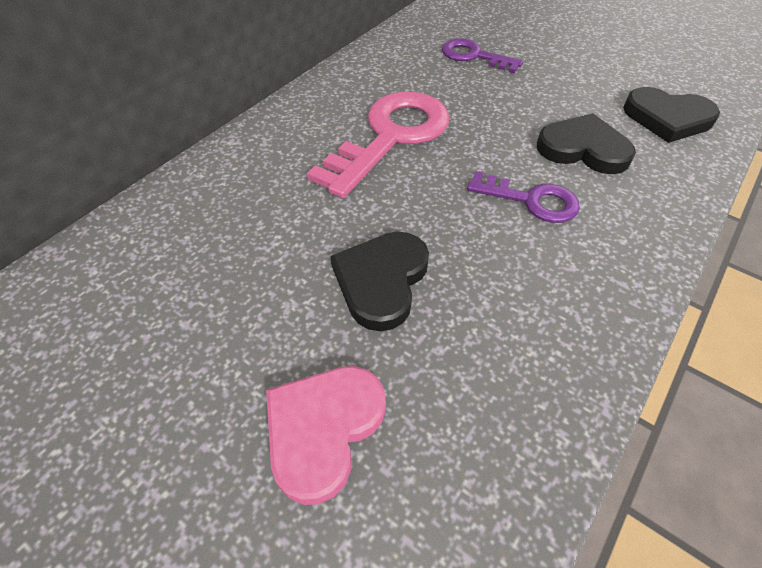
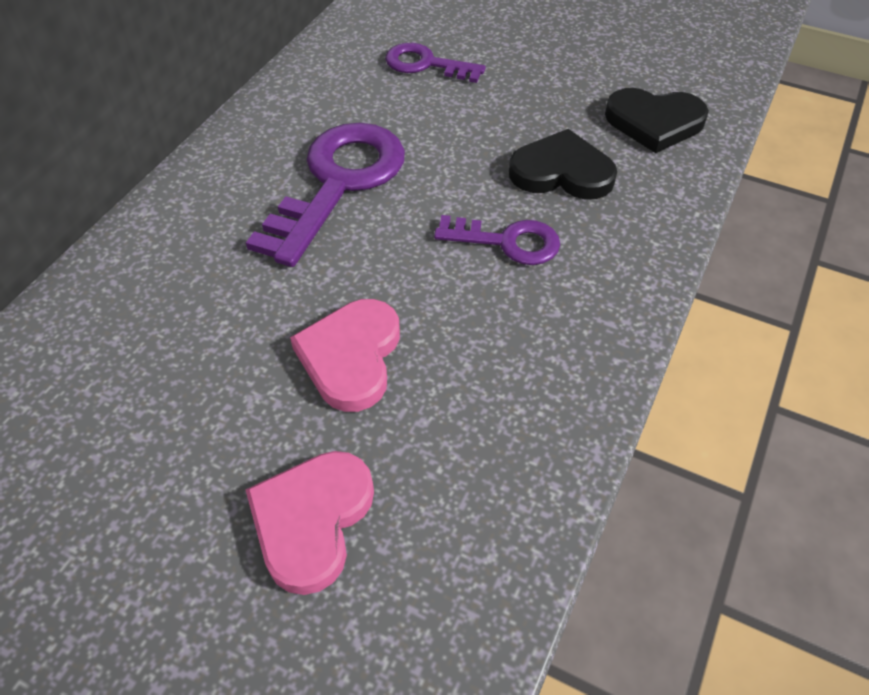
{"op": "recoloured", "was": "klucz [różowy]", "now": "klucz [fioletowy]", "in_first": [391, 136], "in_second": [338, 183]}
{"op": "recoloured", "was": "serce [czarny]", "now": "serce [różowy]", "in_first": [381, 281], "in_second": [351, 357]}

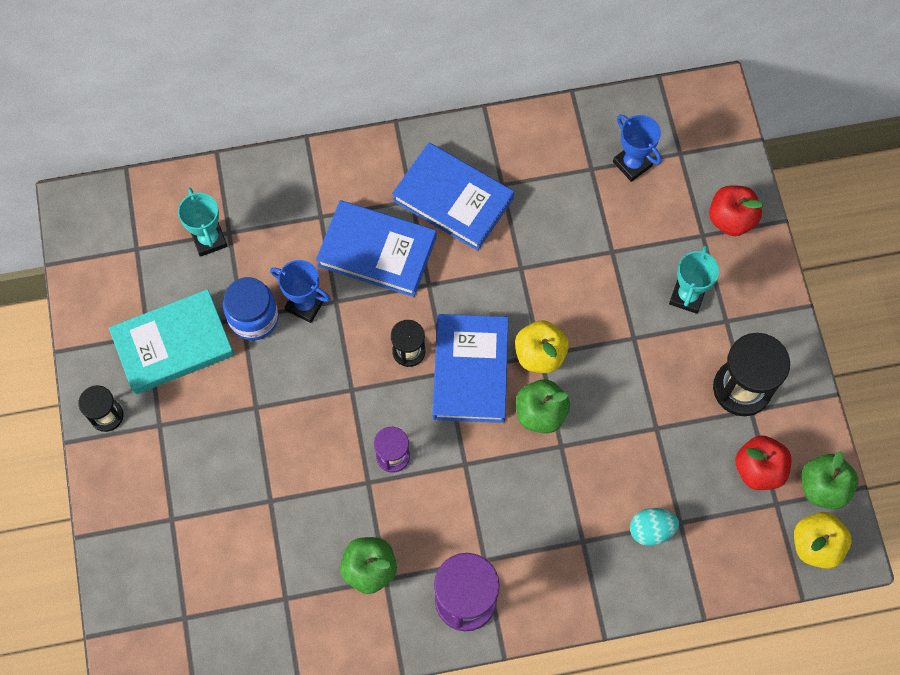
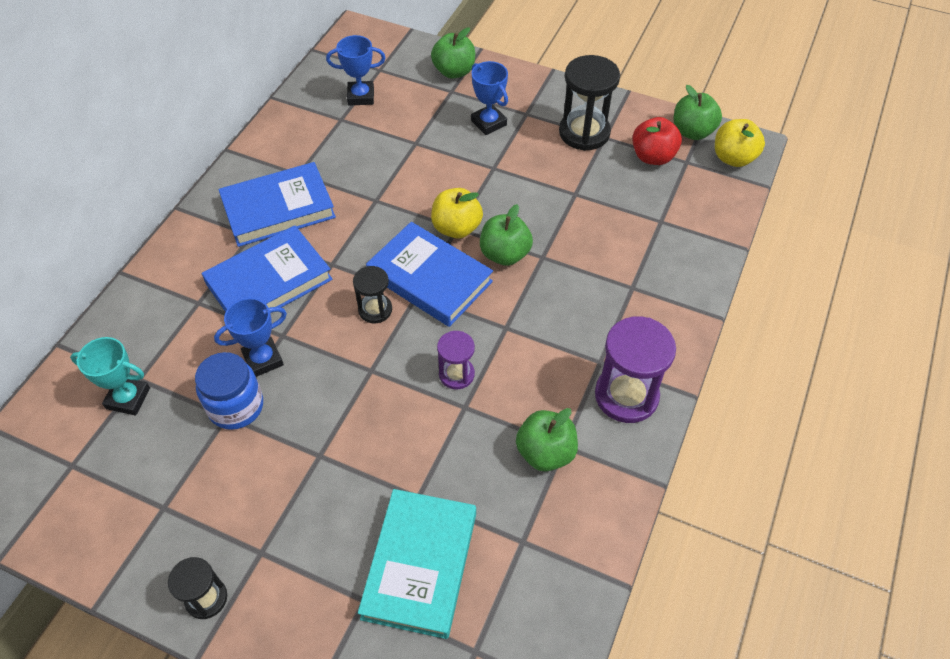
{"op": "moved", "was": "książka [turkusowy]", "in_first": [173, 344], "in_second": [420, 565]}
{"op": "removed", "was": "jajko [turkusowy]", "in_first": [651, 530]}
{"op": "recoloured", "was": "puchar [turkusowy]", "now": "puchar [niebieski]", "in_first": [687, 296], "in_second": [488, 123]}
{"op": "recoloured", "was": "jabłko [czerwony]", "now": "jabłko [zielony]", "in_first": [731, 219], "in_second": [454, 71]}

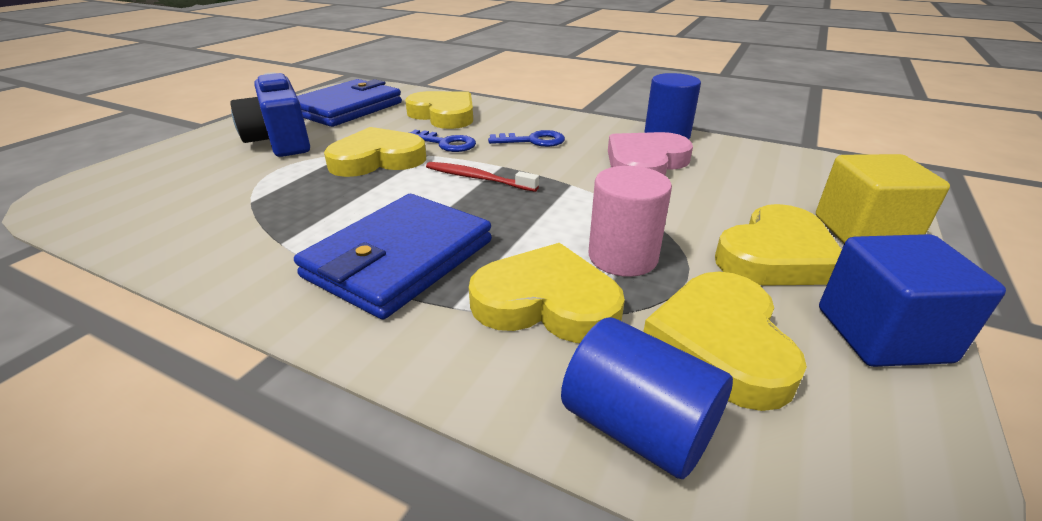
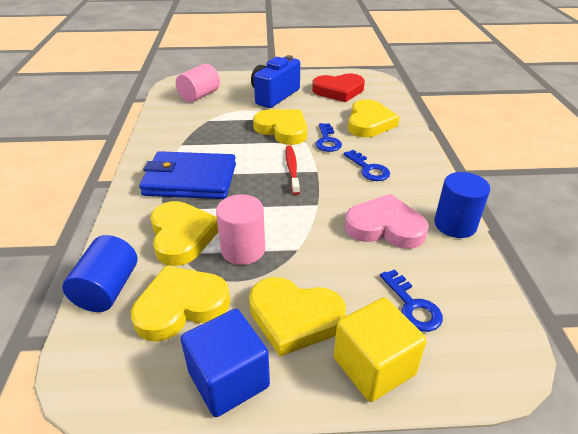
{"op": "replaced", "was": "portfel [niebieski]", "now": "serce [czerwony]", "in_first": [347, 108], "in_second": [339, 91]}
{"op": "added", "now": "walec [różowy]", "in_second": [199, 96]}
{"op": "added", "now": "klucz [niebieski]", "in_second": [413, 306]}

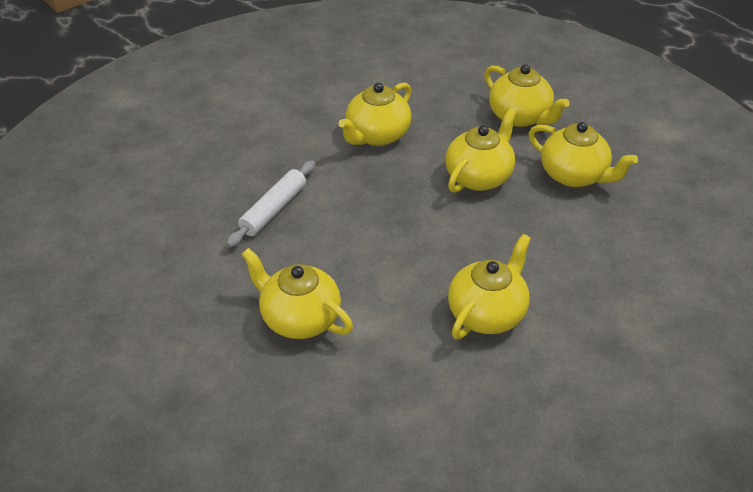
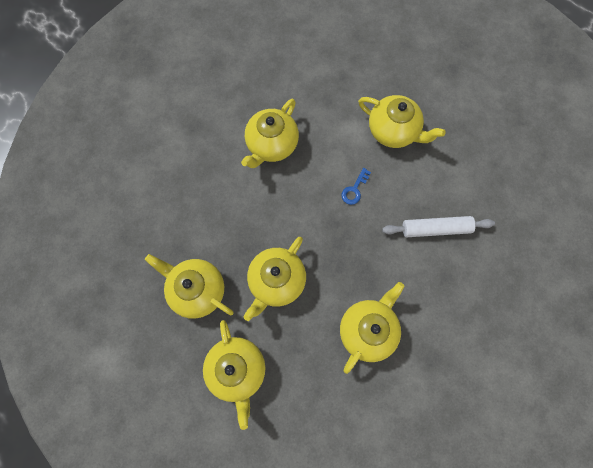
{"op": "turned", "was": "wałek do ciasta [biały]", "in_first": [273, 210], "in_second": [435, 228], "clockwise": 60}
{"op": "turned", "was": "imbryk [żółty]", "in_first": [520, 117], "in_second": [237, 370], "clockwise": -150}
{"op": "added", "now": "klucz [niebieski]", "in_second": [354, 189]}

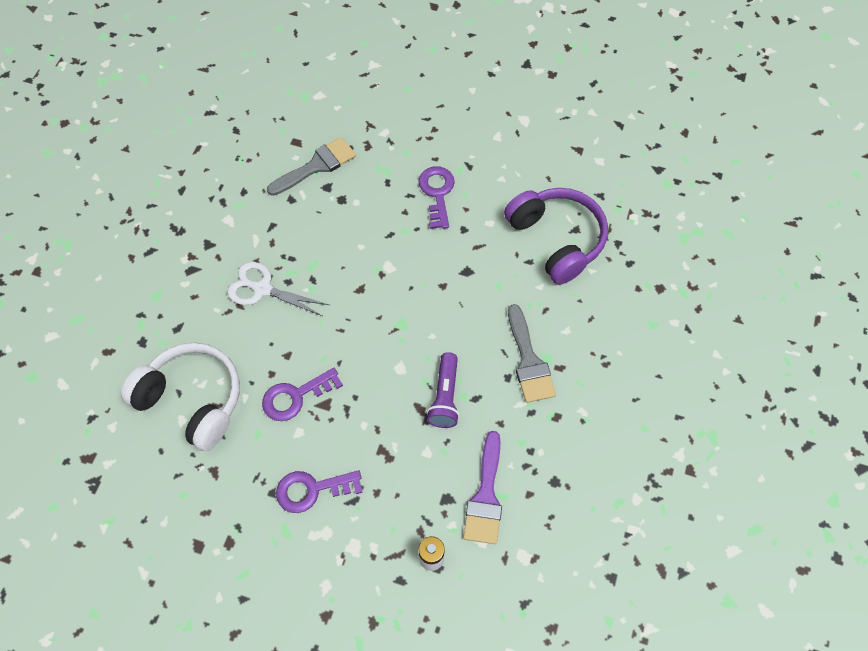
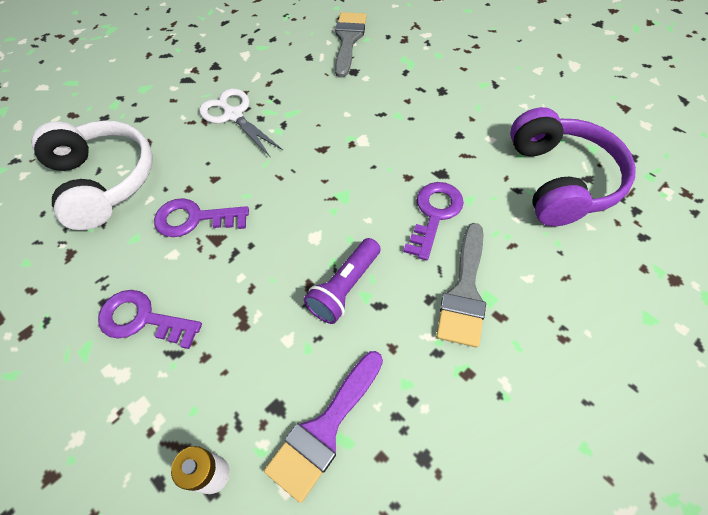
{"op": "turned", "was": "pędzel [szary]", "in_first": [317, 166], "in_second": [348, 40], "clockwise": -75}
{"op": "moved", "was": "klucz [fioletowy]", "in_first": [437, 193], "in_second": [434, 214]}

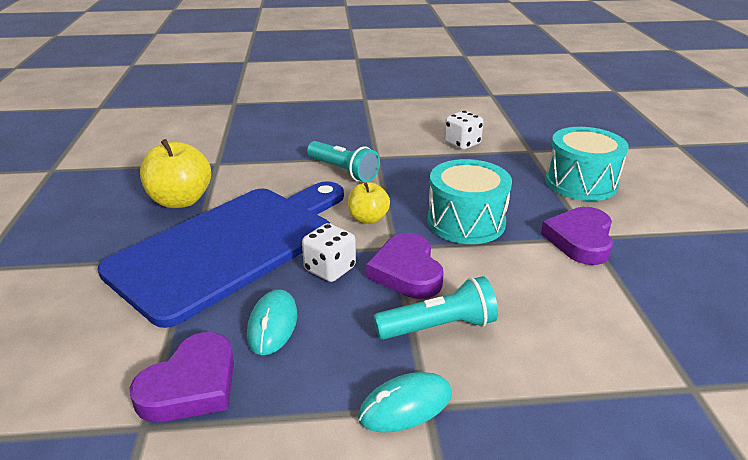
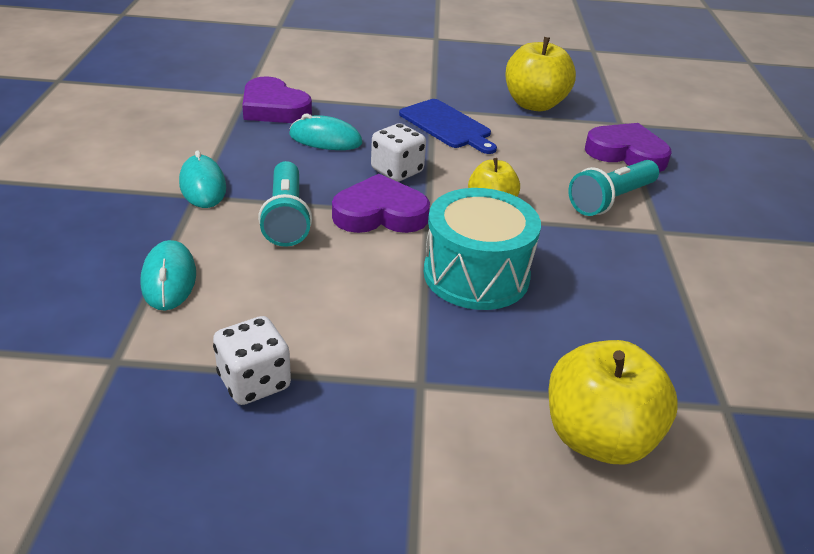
{"op": "resized", "was": "deska do krojenia [niebieski]", "in_first": [230, 246], "in_second": [447, 125], "ratio": 0.44}
{"op": "moved", "was": "kostka do gry [biały]", "in_first": [462, 144], "in_second": [254, 382]}
{"op": "moved", "was": "serce [fioletowy]", "in_first": [580, 240], "in_second": [626, 153]}
{"op": "replaced", "was": "bęben [turkusowy]", "now": "jabłko [żółty]", "in_first": [580, 183], "in_second": [598, 437]}
{"op": "added", "now": "myszka [turkusowy]", "in_second": [169, 279]}

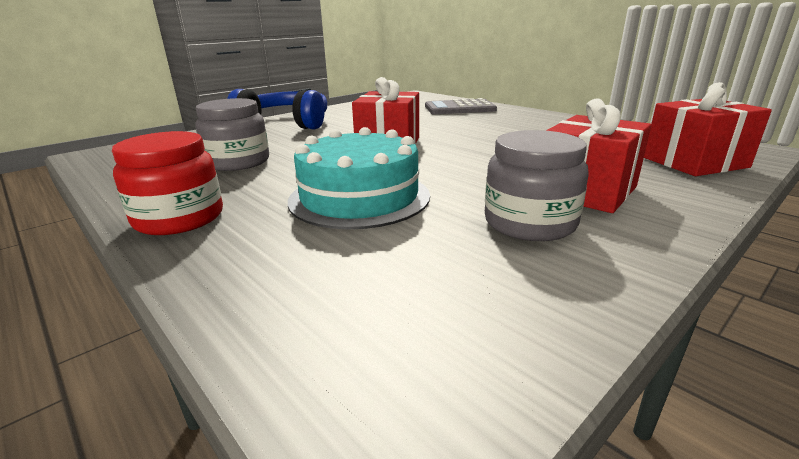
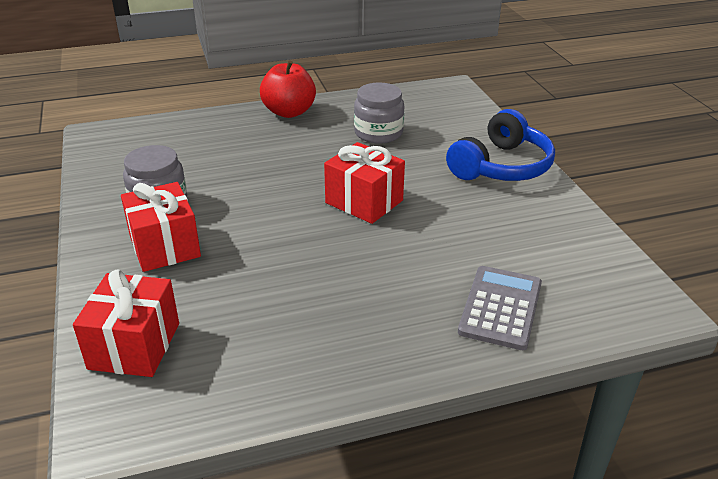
{"op": "replaced", "was": "słoik [czerwony]", "now": "jabłko [czerwony]", "in_first": [179, 218], "in_second": [289, 112]}
{"op": "removed", "was": "tort [turkusowy]", "in_first": [359, 197]}

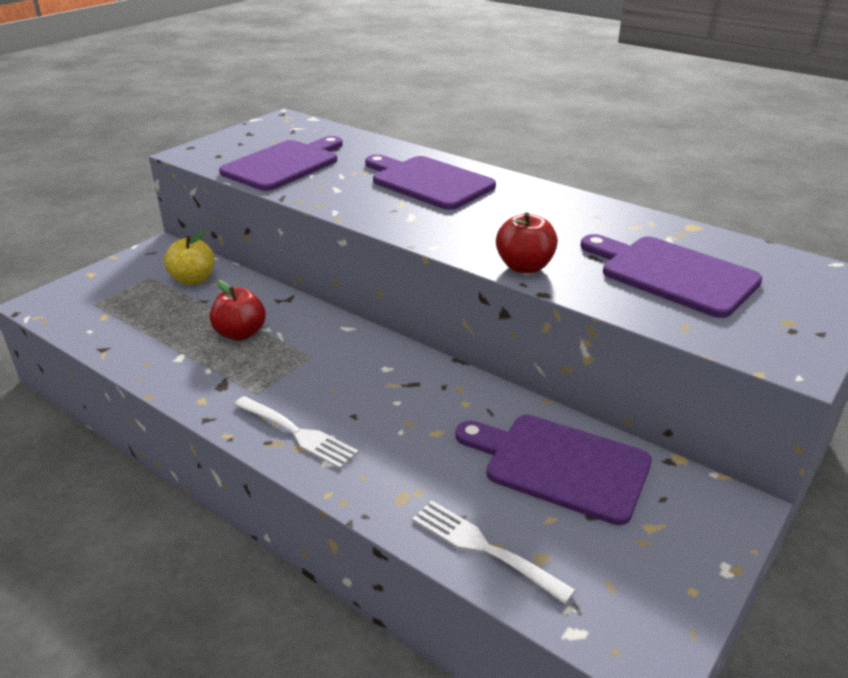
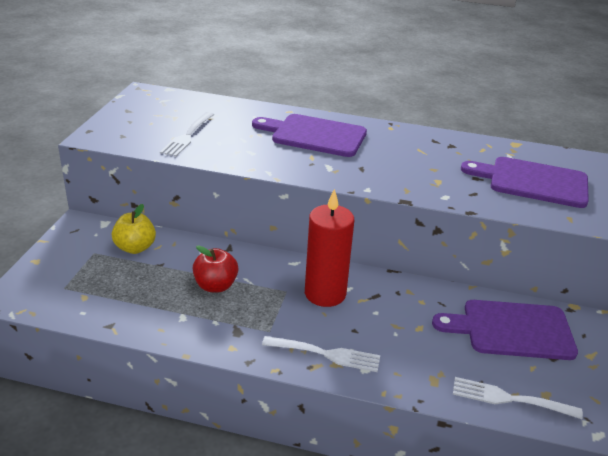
{"op": "replaced", "was": "deska do krojenia [fioletowy]", "now": "widelec [biały]", "in_first": [284, 164], "in_second": [187, 136]}
{"op": "removed", "was": "jabłko [czerwony]", "in_first": [524, 267]}
{"op": "added", "now": "świeca [czerwony]", "in_second": [325, 294]}

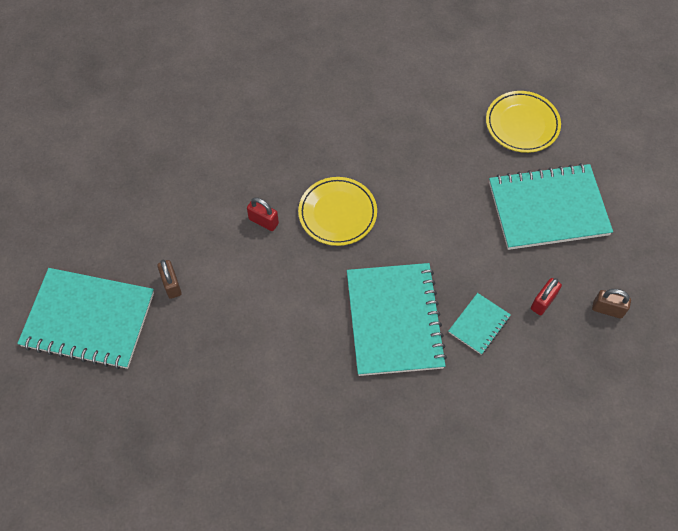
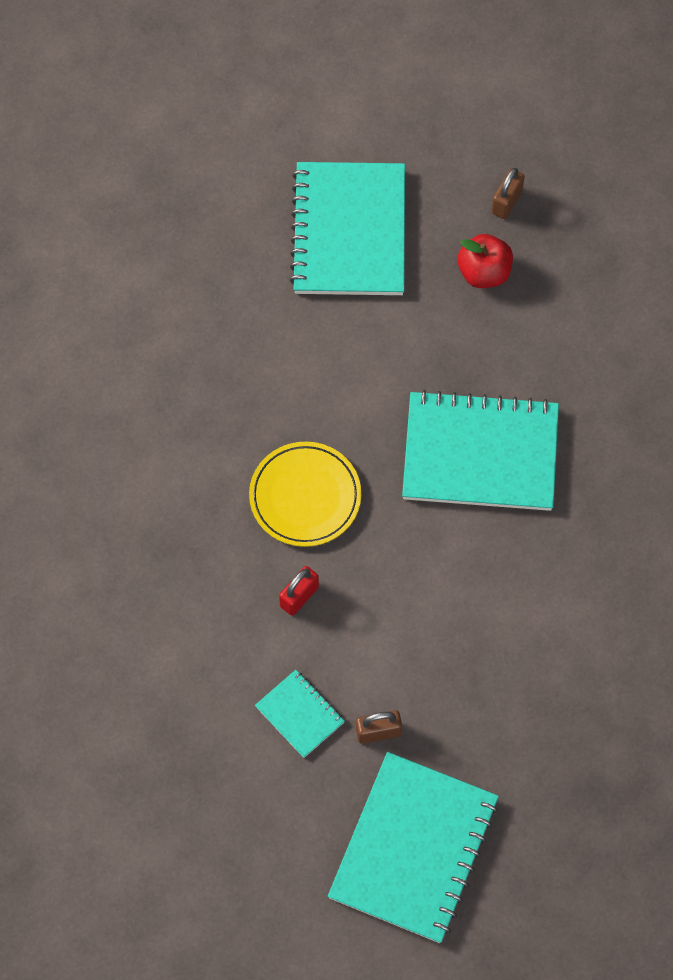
{"op": "moved", "was": "zeszyt [turkusowy]", "in_first": [479, 324], "in_second": [300, 714]}
{"op": "removed", "was": "talerz [żółty]", "in_first": [522, 124]}
{"op": "replaced", "was": "kłódka [czerwony]", "now": "jabłko [czerwony]", "in_first": [543, 302], "in_second": [484, 272]}

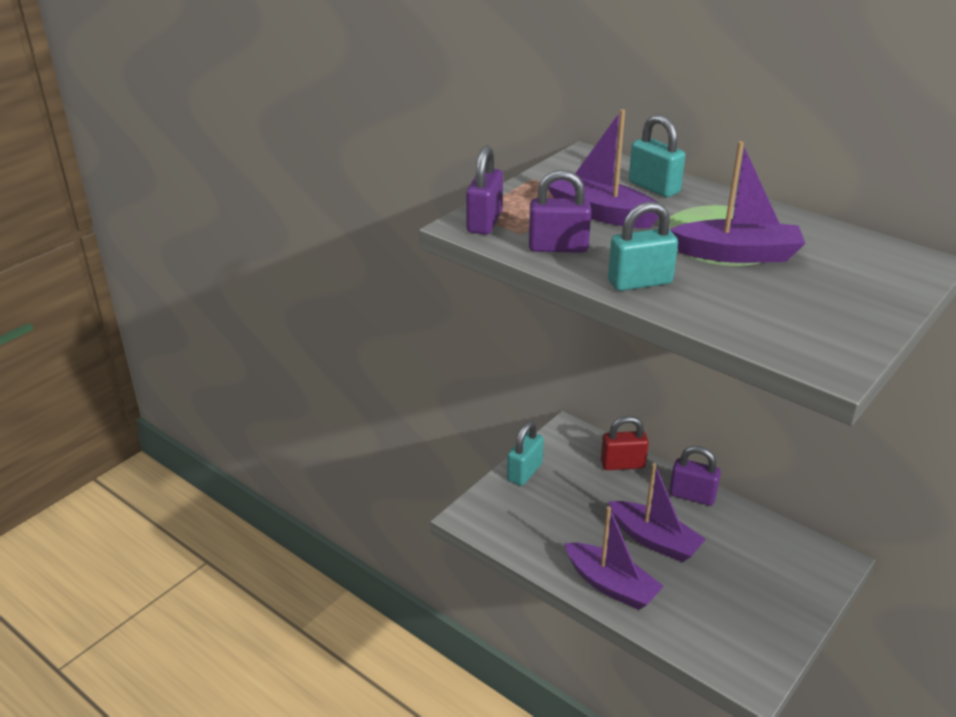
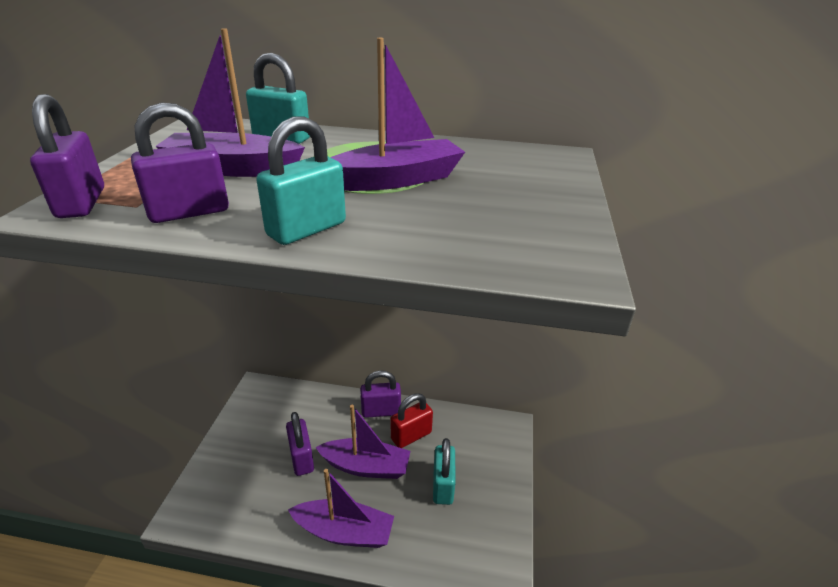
{"op": "moved", "was": "kłódka [turkusowy]", "in_first": [525, 472], "in_second": [443, 485]}
{"op": "moved", "was": "kłódka [czerwony]", "in_first": [622, 464], "in_second": [411, 436]}
{"op": "added", "now": "kłódka [fioletowy]", "in_second": [301, 458]}

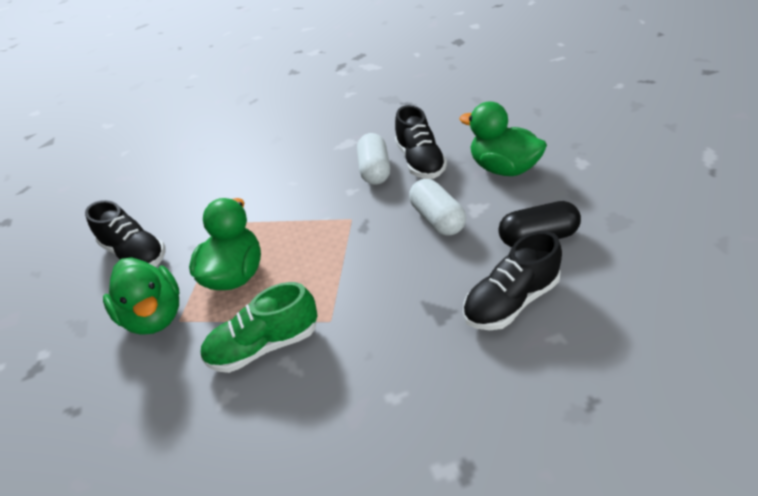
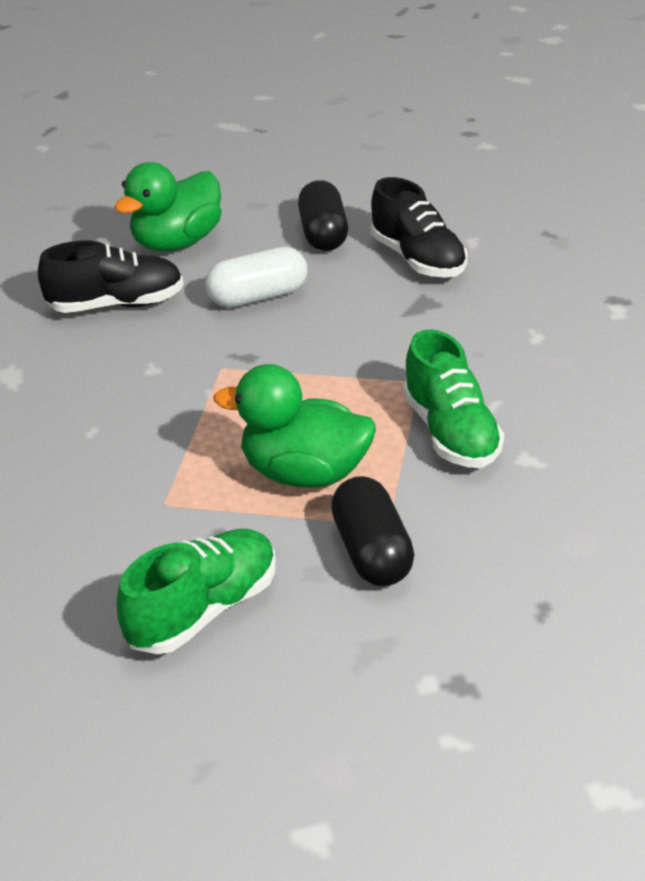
{"op": "recoloured", "was": "but [czarny]", "now": "but [zielony]", "in_first": [135, 254], "in_second": [204, 610]}
{"op": "replaced", "was": "kaczka [zielony]", "now": "kapsułka [czarny]", "in_first": [155, 316], "in_second": [372, 552]}
{"op": "removed", "was": "kapsułka [biały]", "in_first": [375, 170]}

